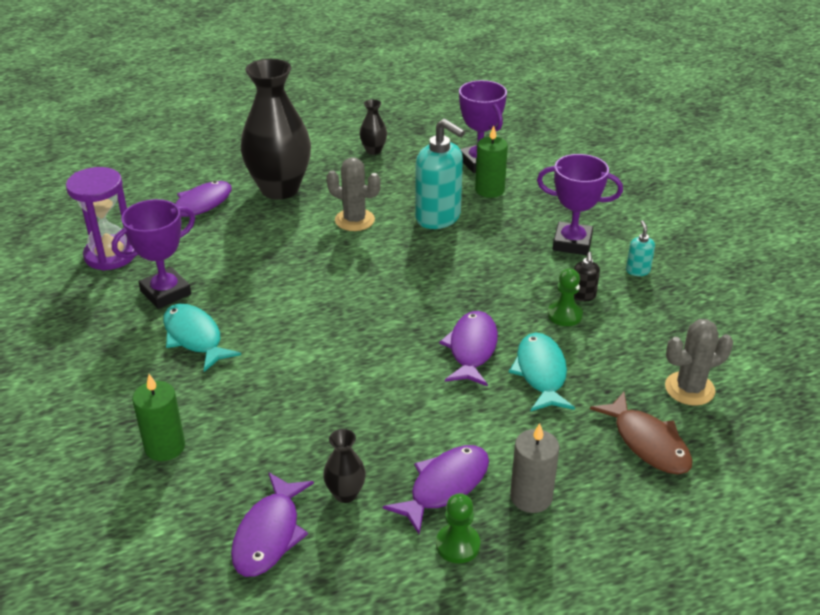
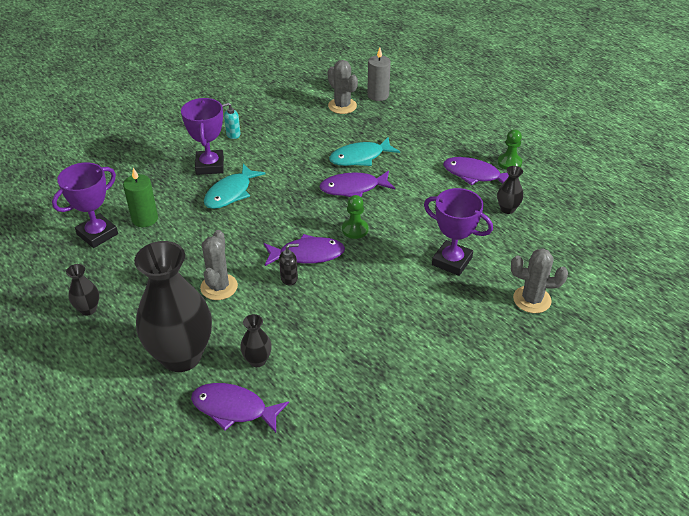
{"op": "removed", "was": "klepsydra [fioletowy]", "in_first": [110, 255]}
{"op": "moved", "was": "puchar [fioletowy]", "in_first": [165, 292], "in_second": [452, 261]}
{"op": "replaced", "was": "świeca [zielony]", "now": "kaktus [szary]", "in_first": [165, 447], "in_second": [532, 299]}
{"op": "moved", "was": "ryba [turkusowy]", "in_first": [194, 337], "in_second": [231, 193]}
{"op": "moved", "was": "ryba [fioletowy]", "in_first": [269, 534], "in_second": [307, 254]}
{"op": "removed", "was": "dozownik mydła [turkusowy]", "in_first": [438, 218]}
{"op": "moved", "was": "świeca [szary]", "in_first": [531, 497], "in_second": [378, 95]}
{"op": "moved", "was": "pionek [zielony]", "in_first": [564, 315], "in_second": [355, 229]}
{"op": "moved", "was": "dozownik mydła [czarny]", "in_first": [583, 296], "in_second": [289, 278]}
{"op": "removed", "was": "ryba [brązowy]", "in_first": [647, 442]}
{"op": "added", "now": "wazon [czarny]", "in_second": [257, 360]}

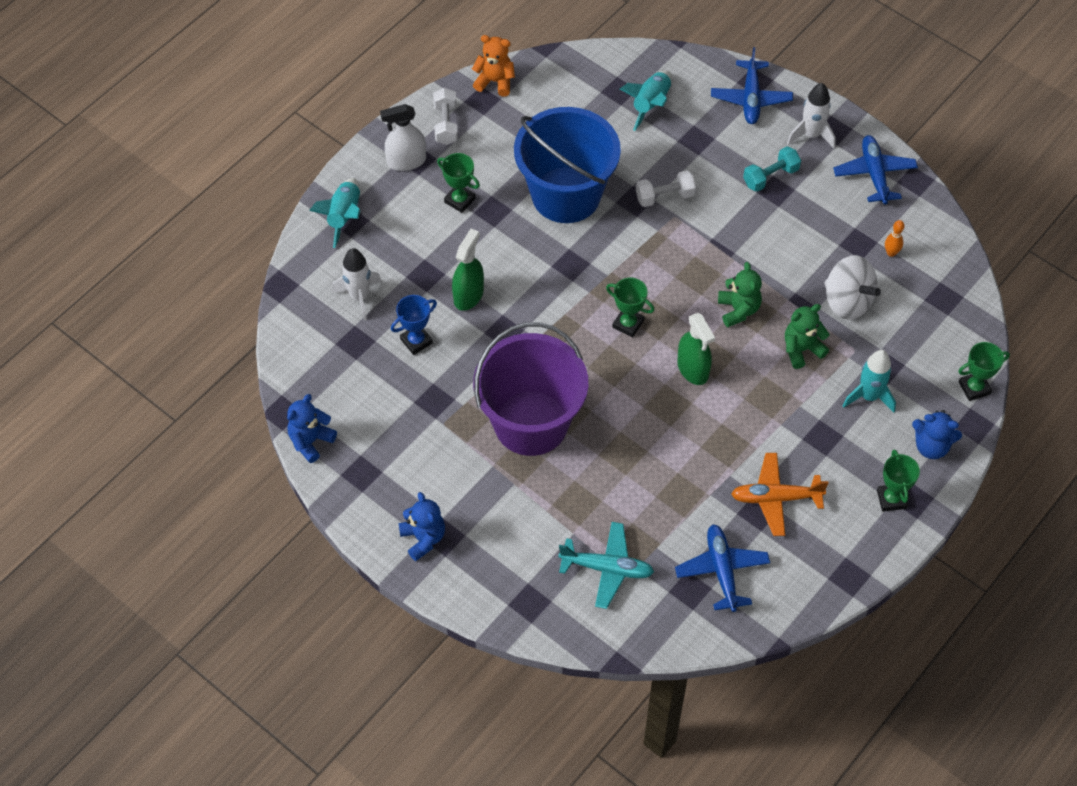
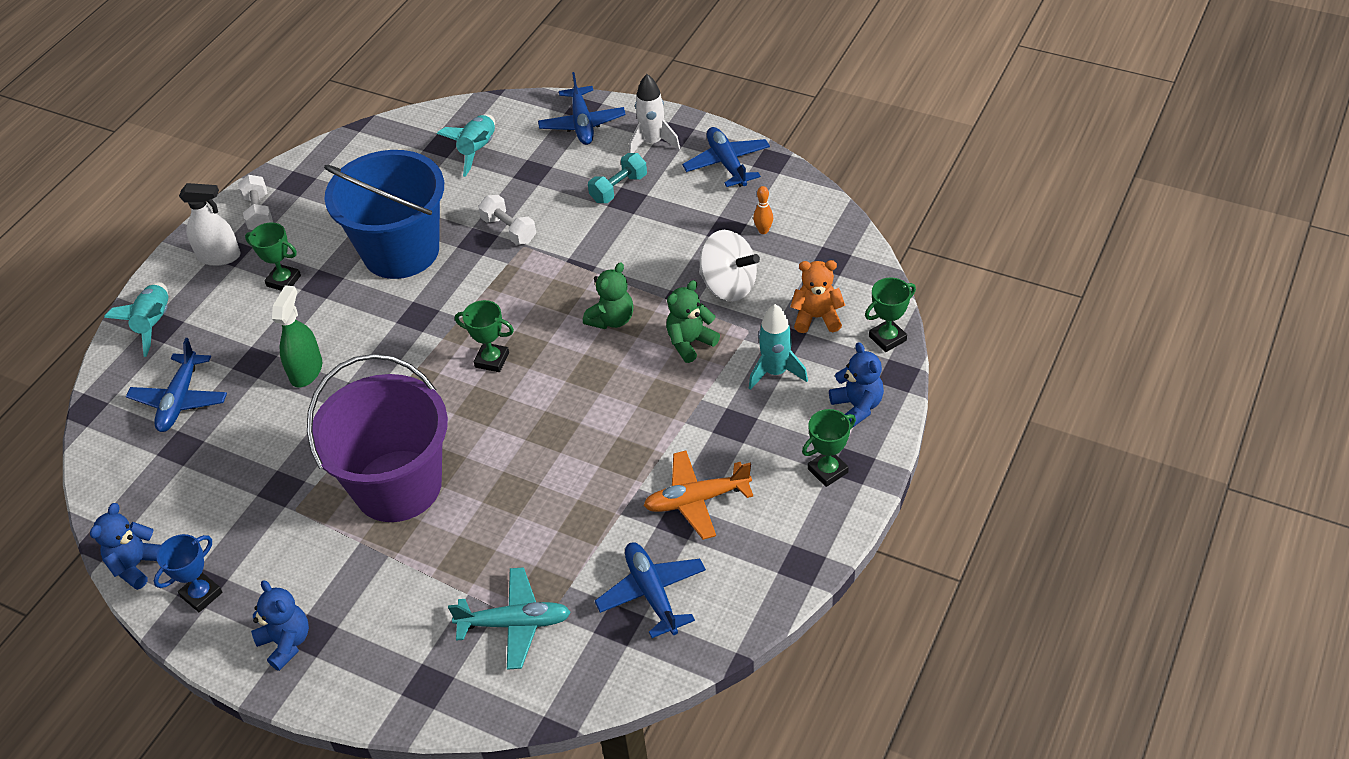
{"op": "replaced", "was": "rakieta [biały]", "now": "samolot [niebieski]", "in_first": [359, 297], "in_second": [180, 400]}
{"op": "turned", "was": "spryskiwacz [biały]", "in_first": [406, 161], "in_second": [219, 256], "clockwise": -150}
{"op": "moved", "was": "puchar [niebieski]", "in_first": [416, 341], "in_second": [201, 594]}
{"op": "moved", "was": "miś [pomarańczowy]", "in_first": [495, 81], "in_second": [817, 318]}
{"op": "turned", "was": "hantel [biały]", "in_first": [664, 196], "in_second": [509, 230], "clockwise": 75}
{"op": "removed", "was": "spryskiwacz [zielony]", "in_first": [693, 369]}
{"op": "turned", "was": "miś [zielony]", "in_first": [738, 310], "in_second": [612, 319], "clockwise": 60}
{"op": "turned", "was": "puchar [zielony]", "in_first": [891, 499], "in_second": [827, 471], "clockwise": 75}
{"op": "turned", "was": "miś [niebieski]", "in_first": [931, 446], "in_second": [857, 406], "clockwise": -120}

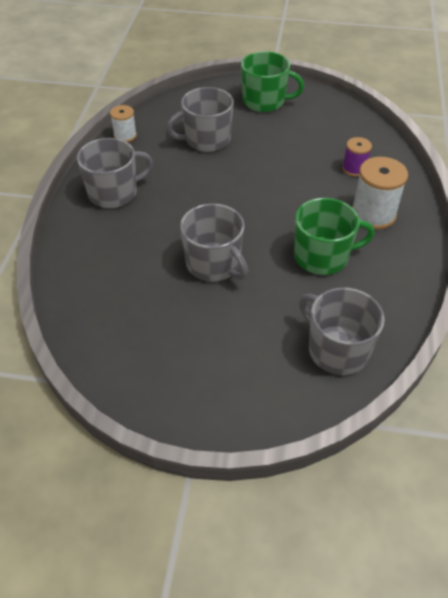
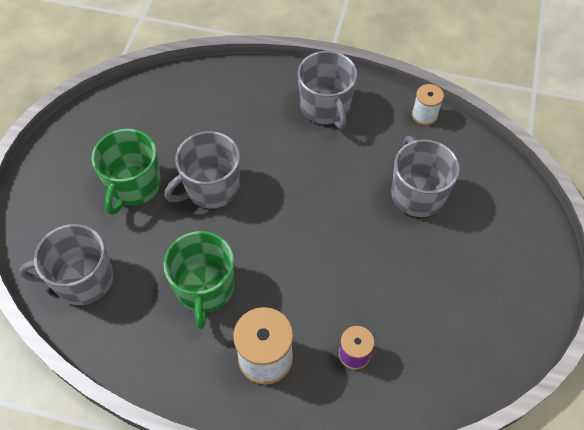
{"op": "moved", "was": "kubek [zielony]", "in_first": [265, 101], "in_second": [134, 185]}
{"op": "turned", "was": "kubek [szary]", "in_first": [337, 350], "in_second": [82, 279], "clockwise": -150}

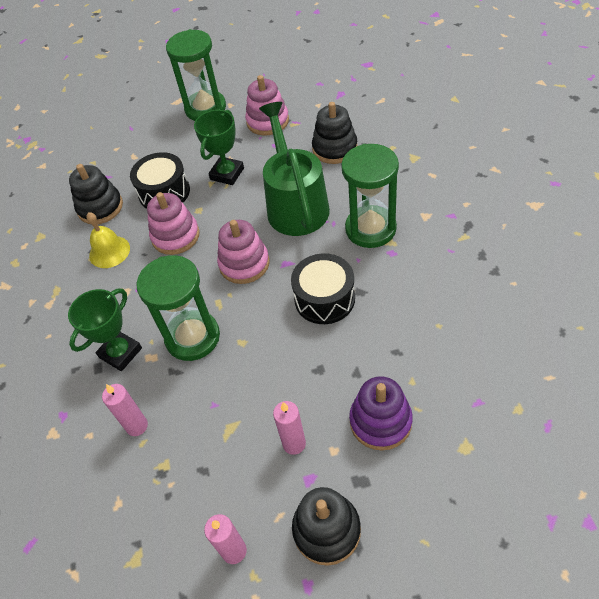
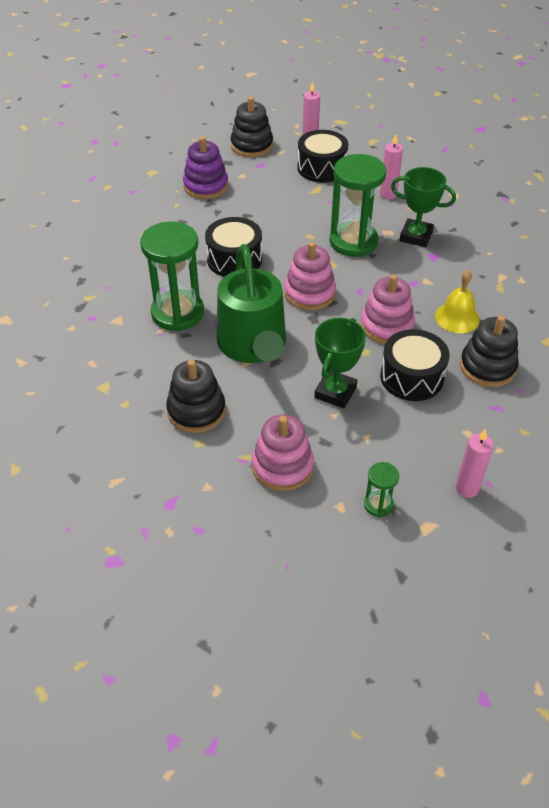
{"op": "turned", "was": "puchar [zielony]", "in_first": [120, 353], "in_second": [416, 236], "clockwise": 75}
{"op": "resized", "was": "klepsydra [zielony]", "in_first": [205, 108], "in_second": [378, 504], "ratio": 0.46}
{"op": "moved", "was": "świeca [różowy]", "in_first": [294, 444], "in_second": [467, 488]}
{"op": "added", "now": "bęben [czarny]", "in_second": [321, 168]}

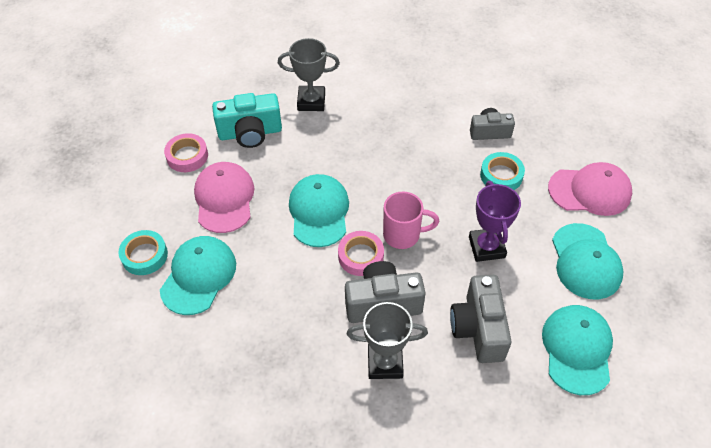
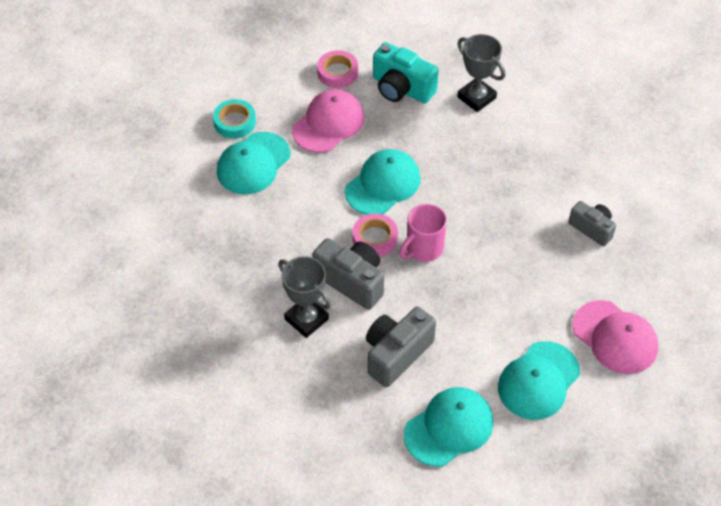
{"op": "turned", "was": "czapka [turkusowy]", "in_first": [198, 276], "in_second": [253, 163], "clockwise": 150}
{"op": "turned", "was": "kubek [różowy]", "in_first": [403, 235], "in_second": [423, 249], "clockwise": 90}
{"op": "removed", "was": "puchar [fioletowy]", "in_first": [486, 247]}
{"op": "removed", "was": "taśma klejąca [turkusowy]", "in_first": [501, 175]}

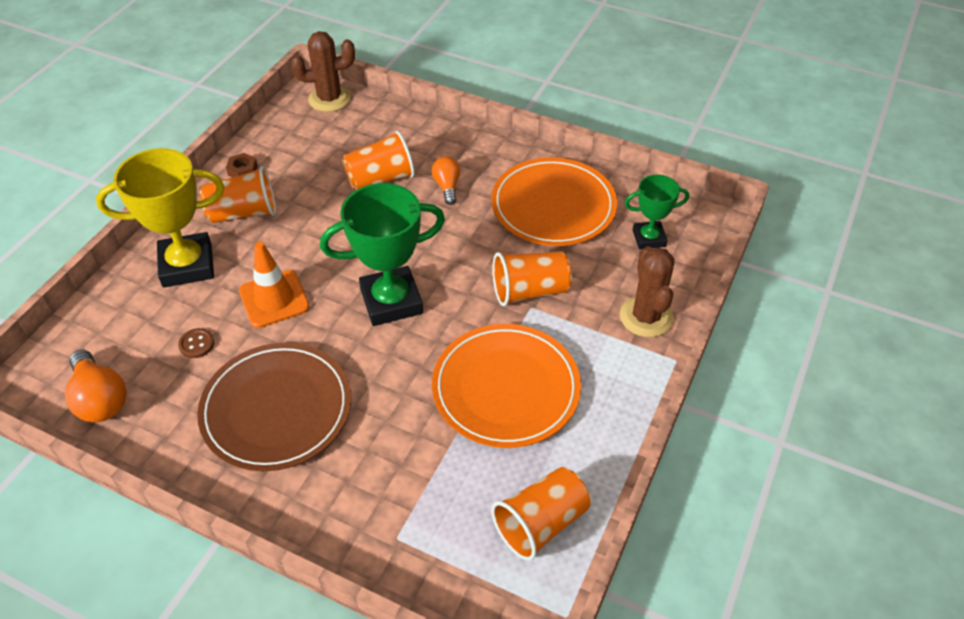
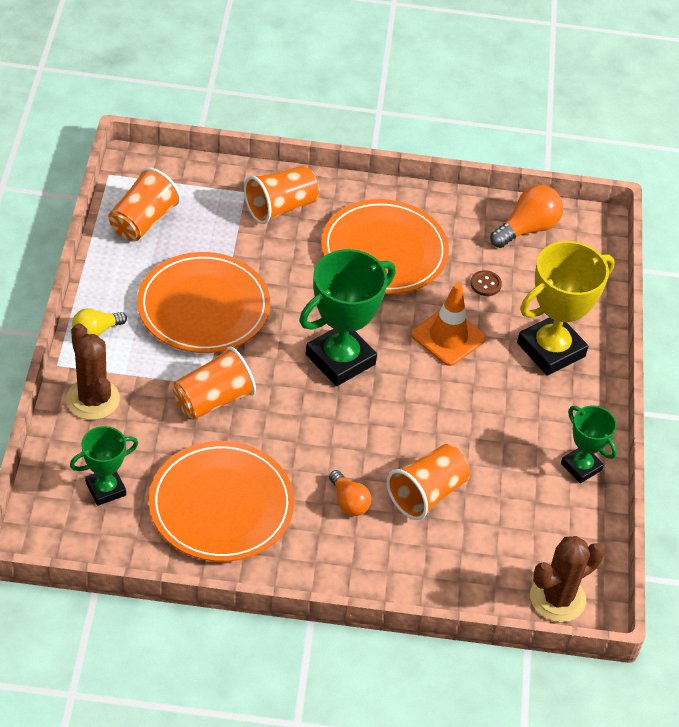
{"op": "turned", "was": "żarówka [pomarańczowy]", "in_first": [100, 399], "in_second": [527, 229], "clockwise": 105}
{"op": "recoloured", "was": "talerz [brązowy]", "now": "talerz [pomarańczowy]", "in_first": [276, 409], "in_second": [384, 251]}
{"op": "moved", "was": "szklanka [pomarańczowy]", "in_first": [243, 213], "in_second": [281, 207]}
{"op": "replaced", "was": "nakrętka [brązowy]", "now": "puchar [zielony]", "in_first": [242, 170], "in_second": [581, 467]}
{"op": "added", "now": "żarówka [żółty]", "in_second": [96, 331]}

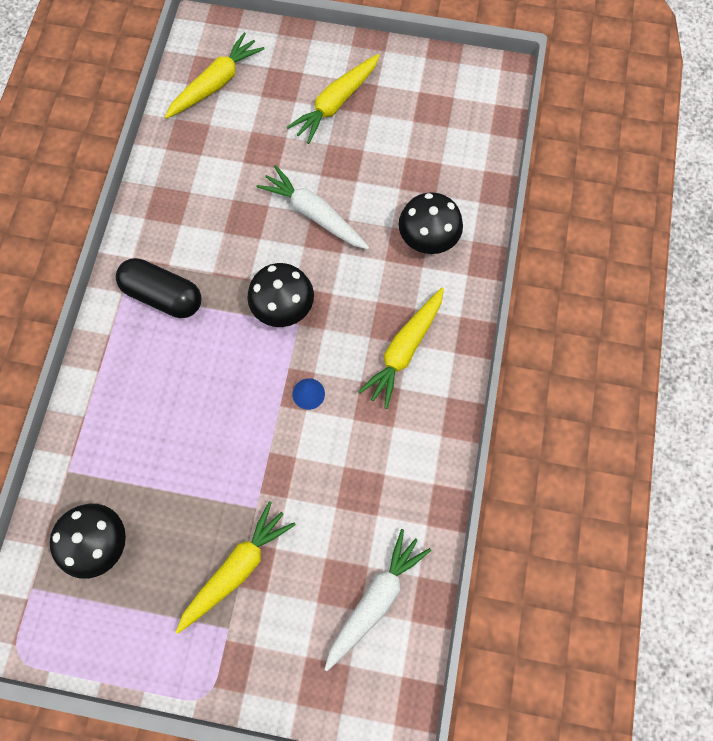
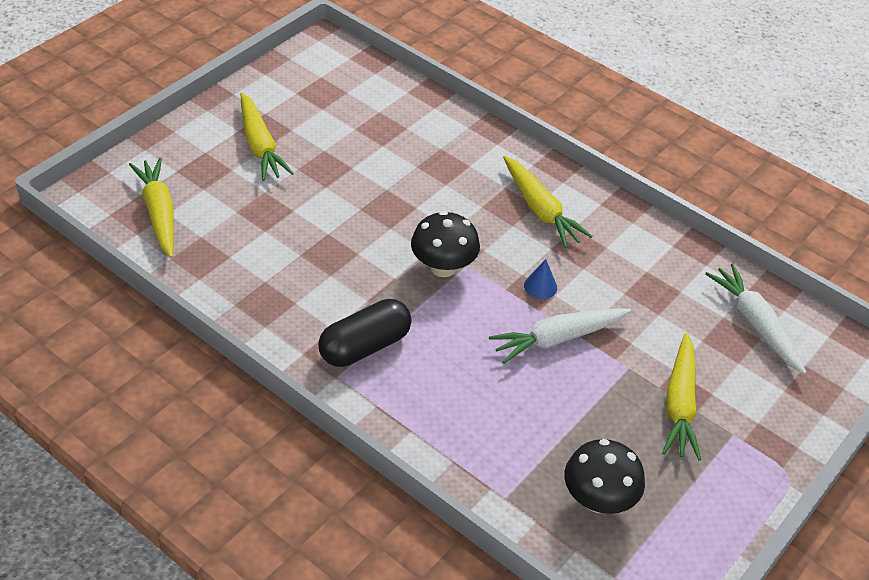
{"op": "turned", "was": "marchewka [żółty]", "in_first": [236, 568], "in_second": [679, 405], "clockwise": -150}
{"op": "moved", "was": "marchewka [biały]", "in_first": [314, 214], "in_second": [557, 339]}
{"op": "removed", "was": "grzyb [czarny]", "in_first": [427, 239]}

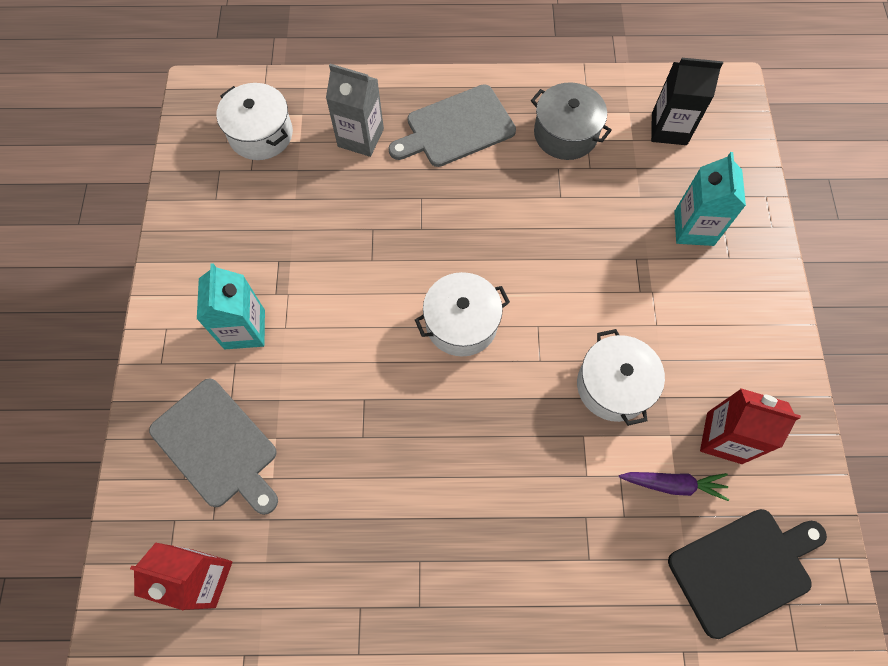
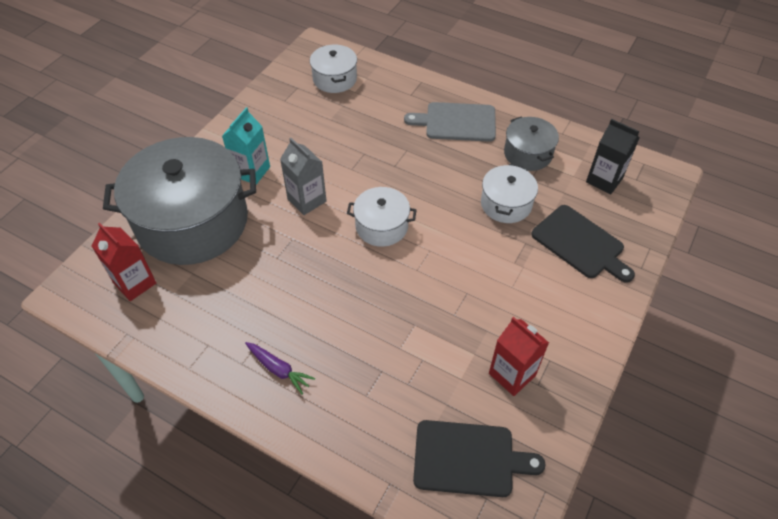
{"op": "replaced", "was": "deska do krojenia [szary]", "now": "garnek [szary]", "in_first": [217, 446], "in_second": [192, 222]}
{"op": "moved", "was": "karton mleka [szary]", "in_first": [360, 138], "in_second": [307, 200]}
{"op": "moved", "was": "garnek [biały]", "in_first": [613, 386], "in_second": [506, 204]}
{"op": "moved", "was": "marchewka [fioletowy]", "in_first": [673, 484], "in_second": [279, 369]}
{"op": "replaced", "was": "karton mleka [turkusowy]", "now": "deska do krojenia [czarny]", "in_first": [694, 228], "in_second": [580, 243]}

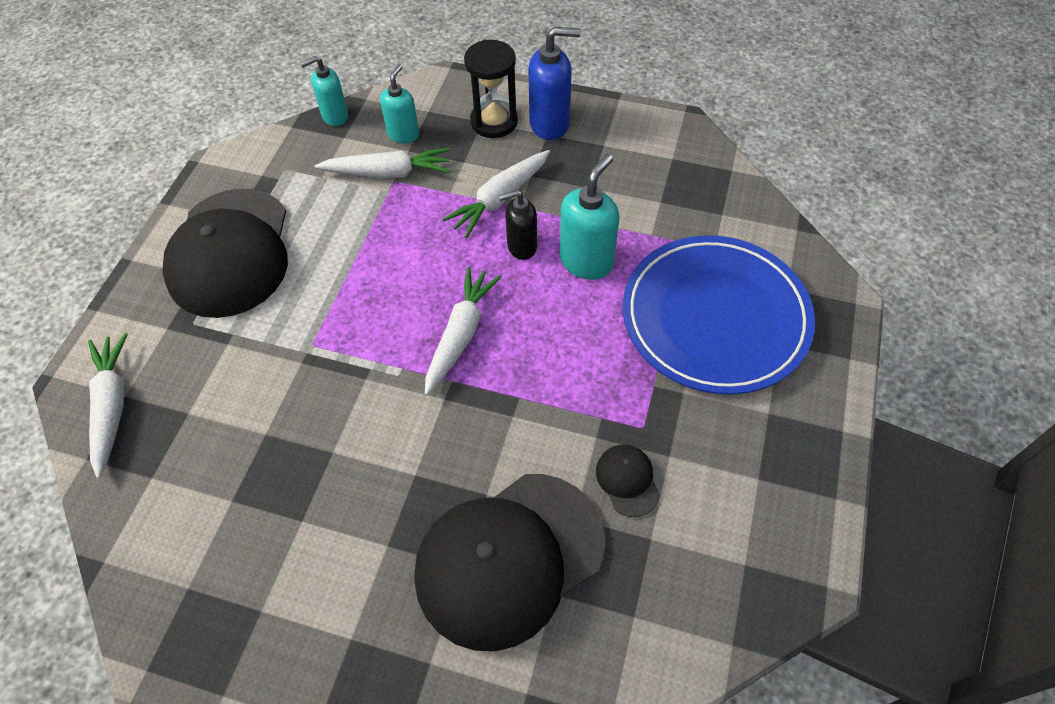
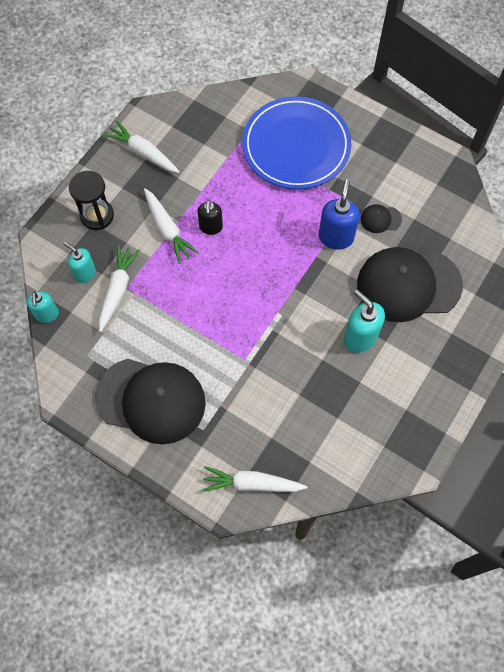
{"op": "turned", "was": "czapka [czarny]", "in_first": [509, 559], "in_second": [408, 285], "clockwise": 105}
{"op": "moved", "was": "marchewka [biały]", "in_first": [461, 334], "in_second": [143, 152]}
{"op": "moved", "was": "dozownik mydła [niebieski]", "in_first": [550, 124], "in_second": [336, 237]}
{"op": "moved", "was": "dozownik mydła [turkusowy]", "in_first": [586, 261], "in_second": [359, 337]}

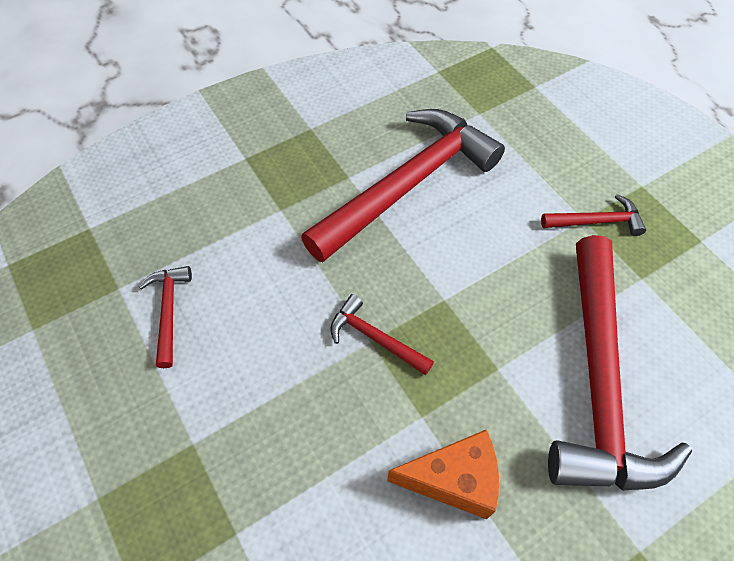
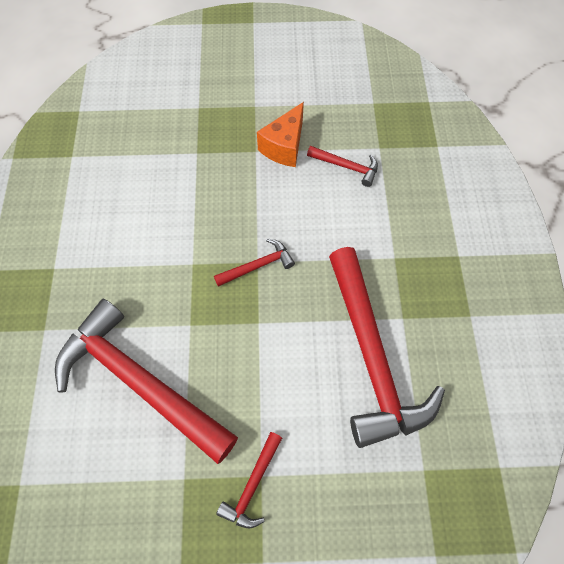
{"op": "moved", "was": "ser [pomarańczowy]", "in_first": [453, 479], "in_second": [284, 147]}

